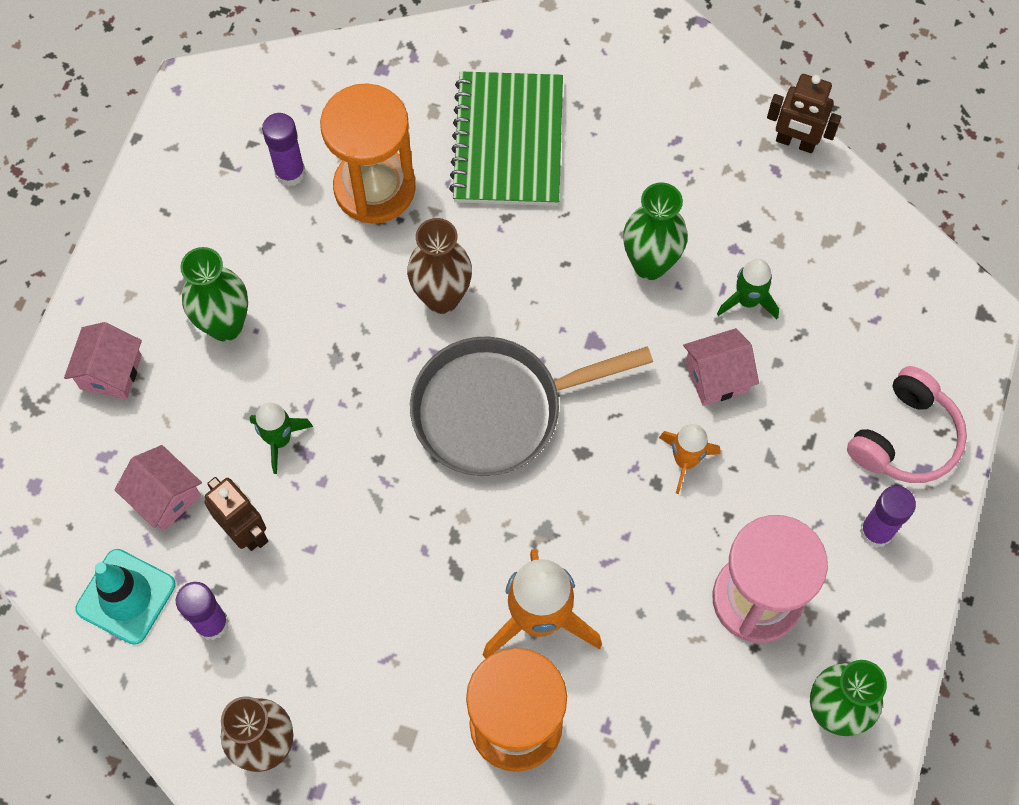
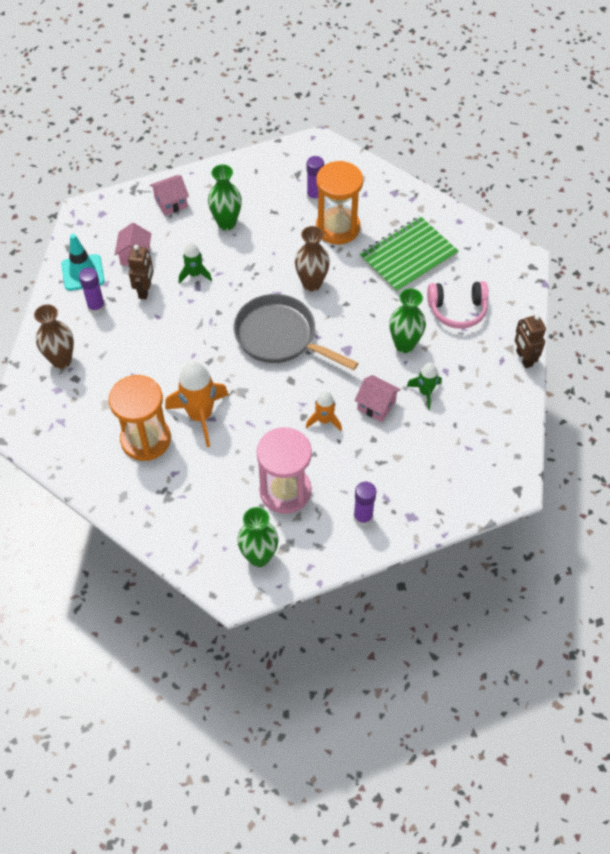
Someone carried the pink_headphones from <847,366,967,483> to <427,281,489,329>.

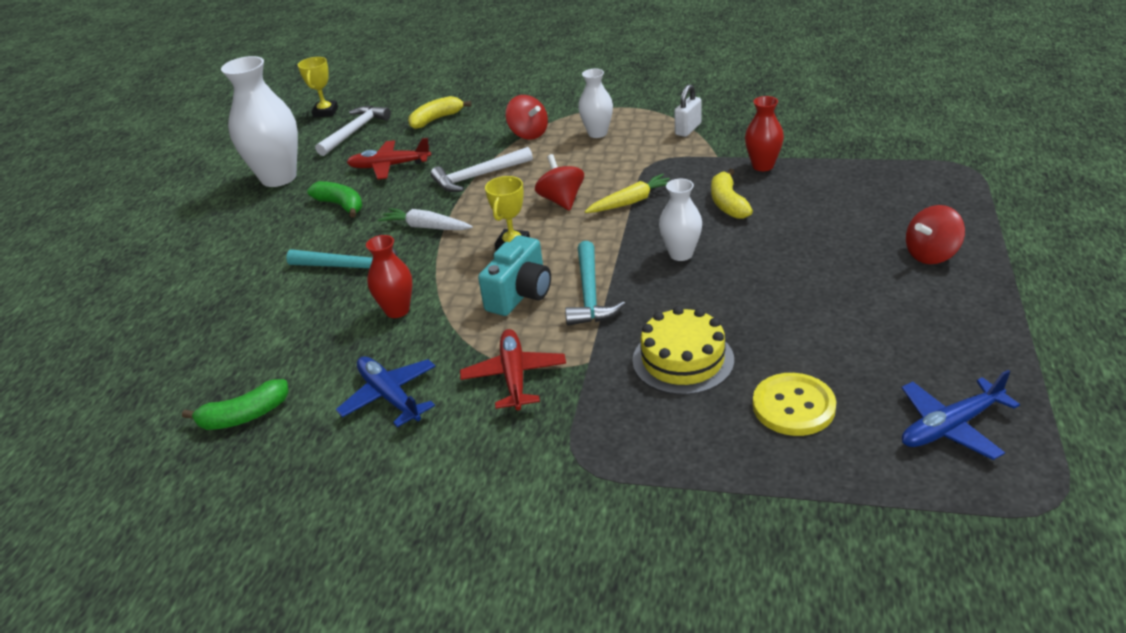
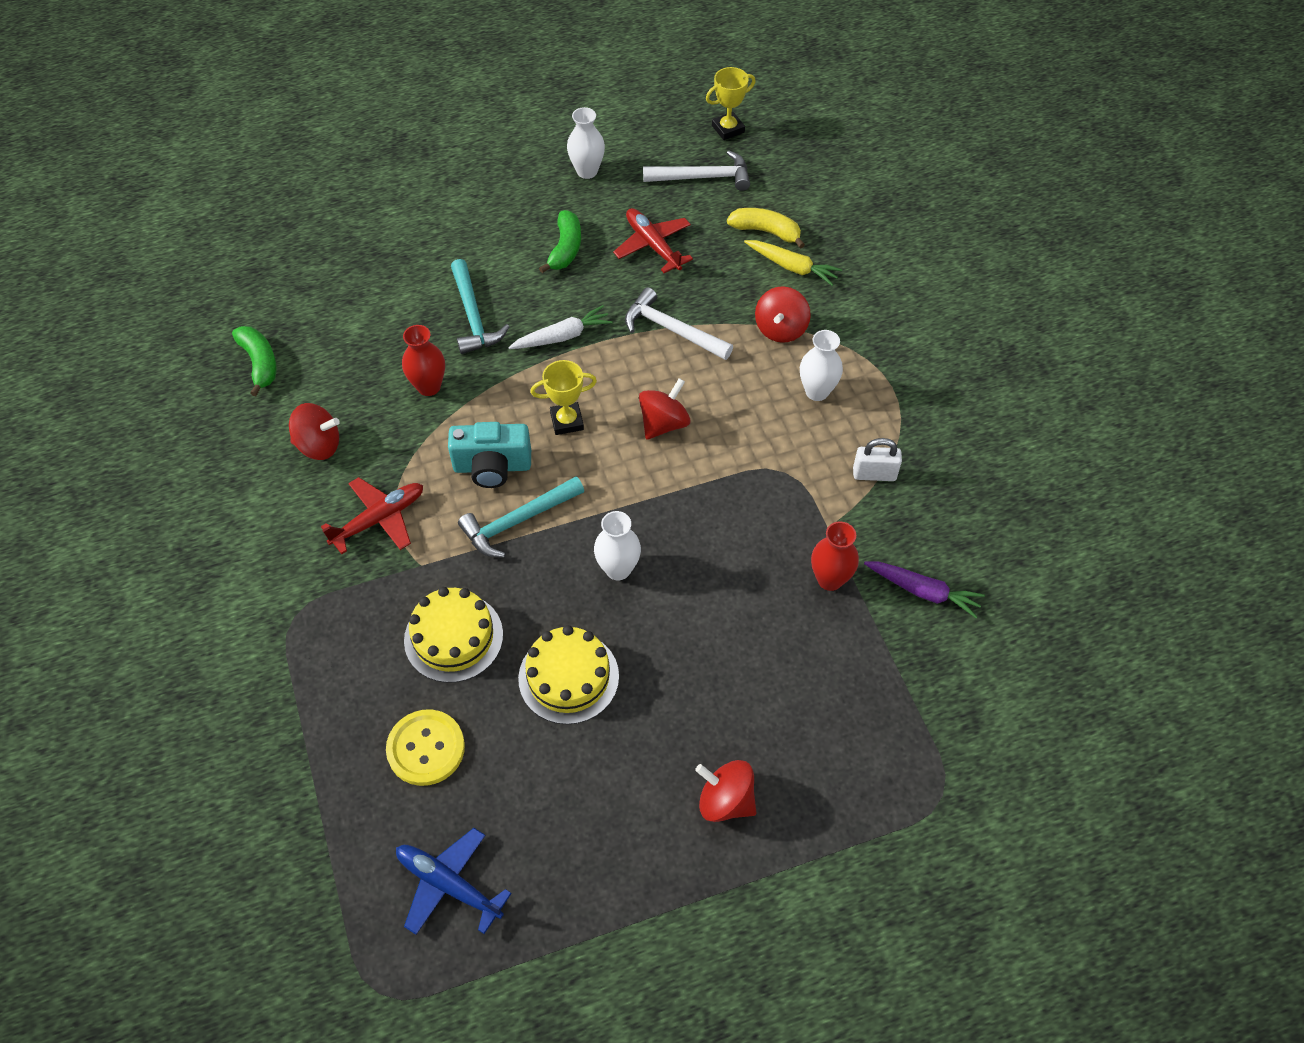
Someone took away the yellow_banana at <711,169,753,219>. Someone put down the yellow_cake at <518,625,619,725>. Someone put down the purple_carrot at <864,562,985,618>. Someone carried the yellow_carrot from <585,174,670,213> to <744,240,842,286>. Someone swapped the blue_plane at <336,356,436,427> for the red_spinning_top at <289,403,340,460>. Someone rotated the green_banana at <182,379,289,430> by 150 degrees counterclockwise. Someone rotated the white_carrot at <378,208,473,230> by 75 degrees clockwise. Someone scaled the white_vase at <221,56,298,187> by 0.54.

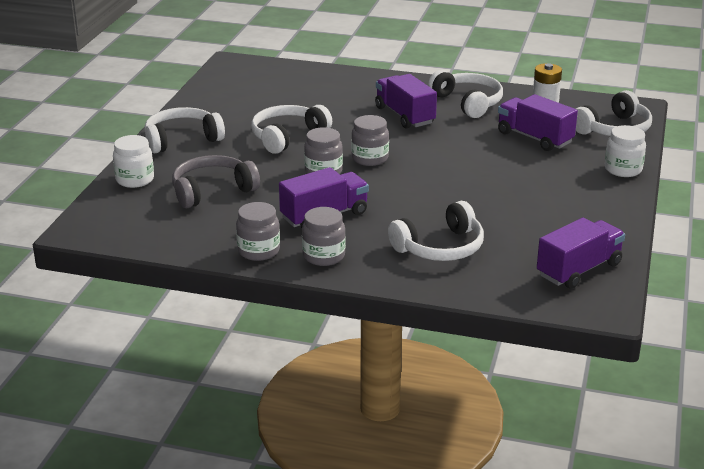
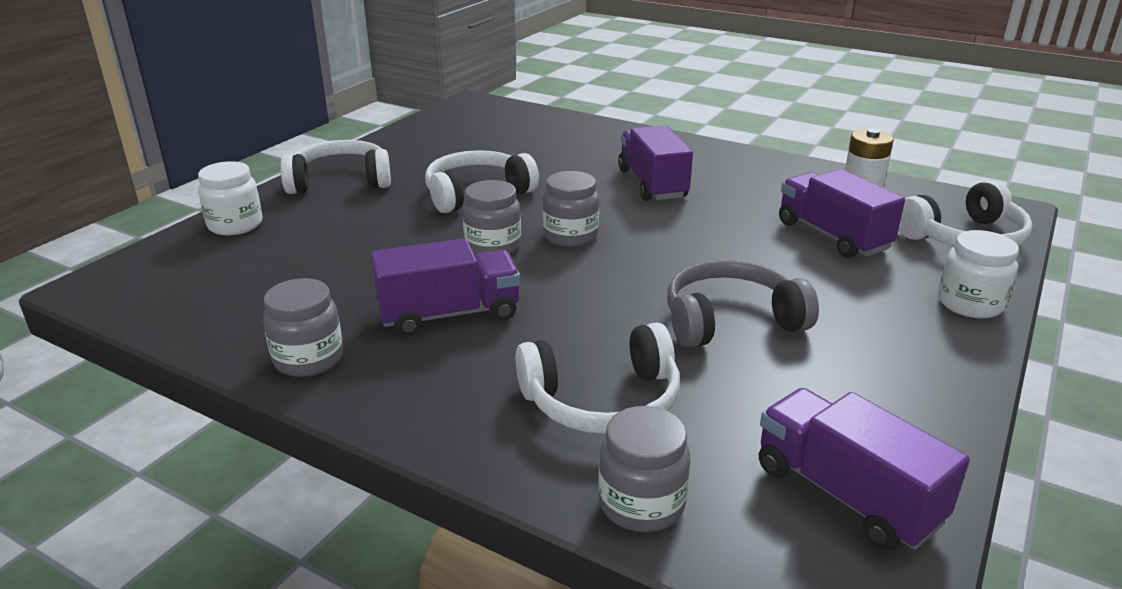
Someone took away the white_headphones at <428,70,503,118>. Someone carried the grey_headphones from <172,155,260,208> to <667,260,819,348>. Someone carried the grey_jar from <302,207,346,266> to <598,406,690,532>. Someone rotated the purple_truck at <537,218,625,289> by 105 degrees counterclockwise.

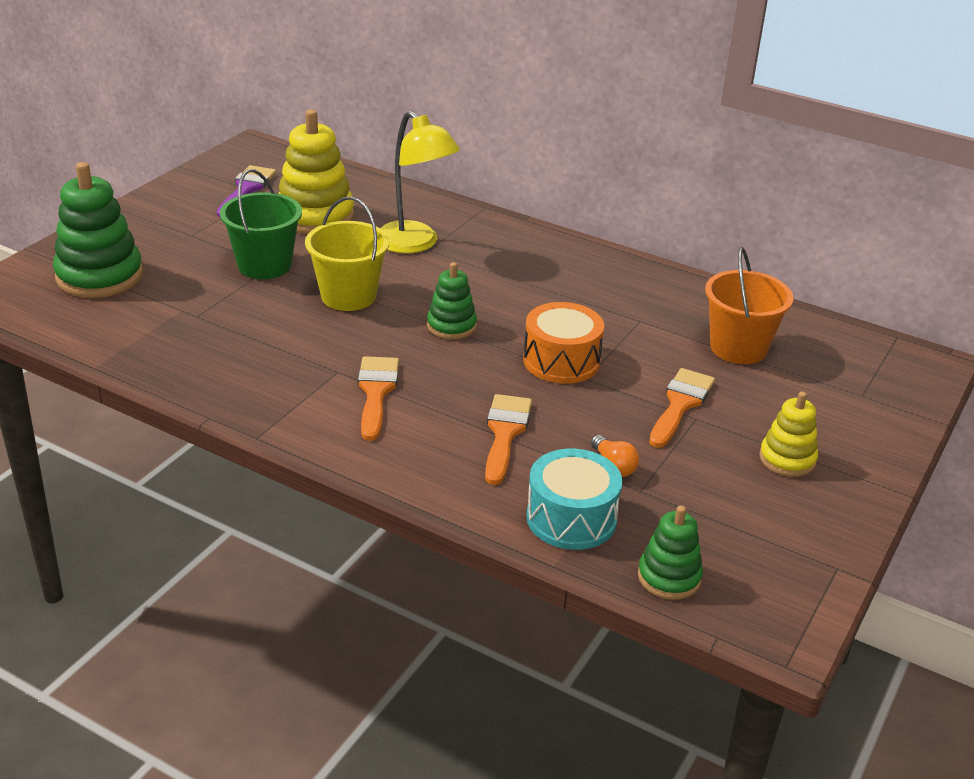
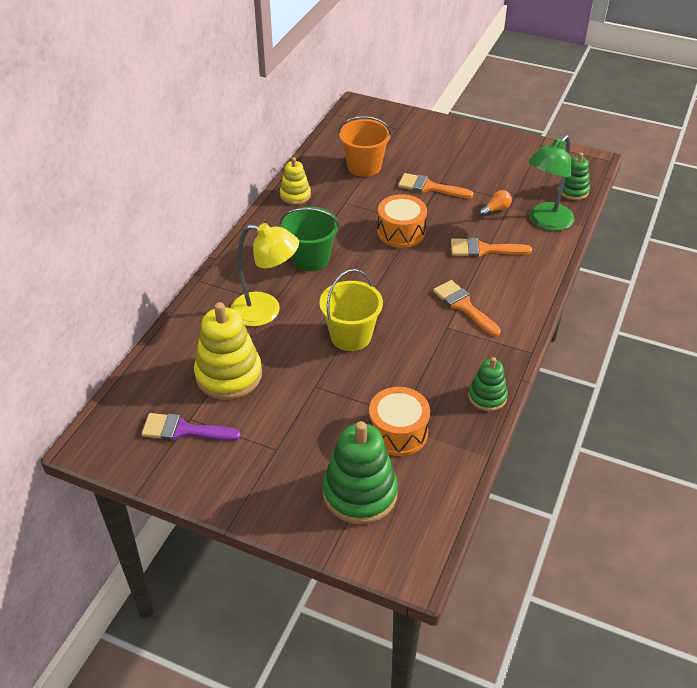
Someone put down the orange_drum at <369,387,430,456>. Someone carried the green_bucket from <220,169,302,279> to <280,207,340,271>. Someone carried the green_stacking_toy from <427,262,477,339> to <468,357,508,411>. Someone carried the yellow_stacking_toy from <759,392,818,477> to <280,157,311,205>. Someone swapped the turquoise_drum at <526,449,622,550> for the green_lamp at <529,135,574,231>. Someone rotated the orange_brush at <358,356,399,441> by 60 degrees clockwise. Someone rotated the yellow_lamp at <381,111,460,253> by 60 degrees clockwise.

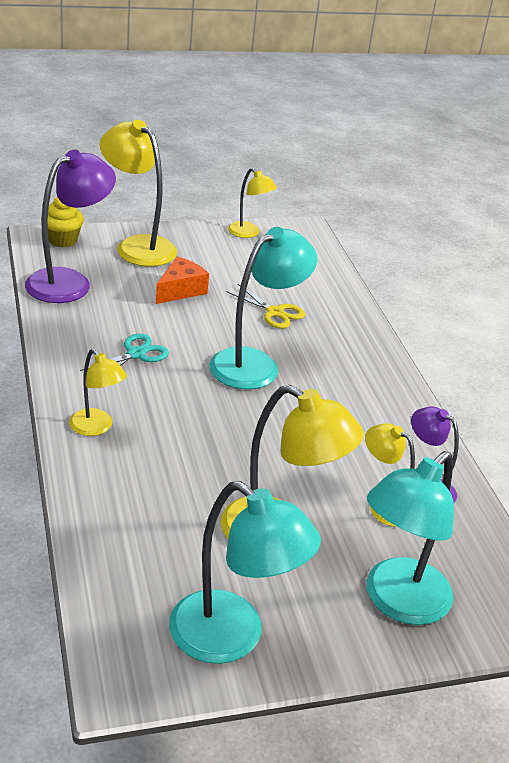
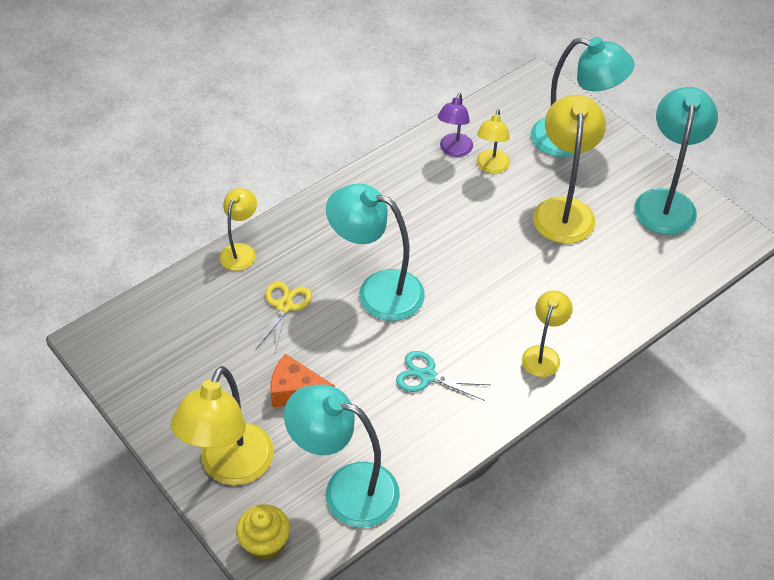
Someone carried the yellow_lamp from <228,168,277,238> to <220,188,257,271>. Someone repainted the purple_lamp at <25,150,116,303>, which became the turquoise_lamp at <284,385,400,528>.

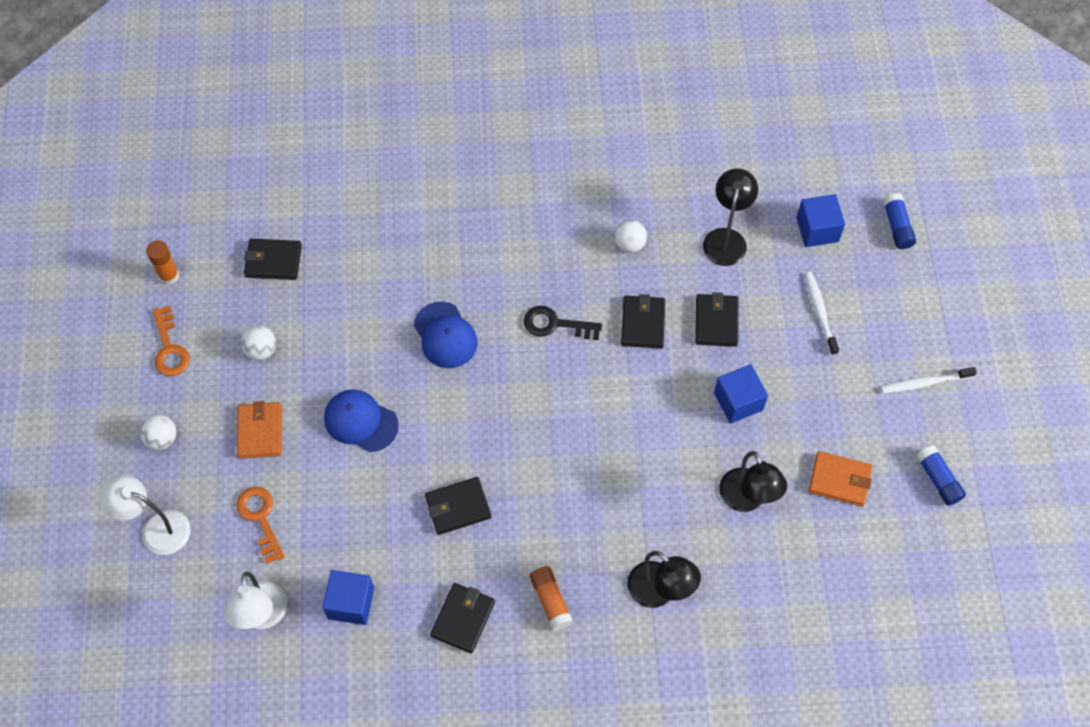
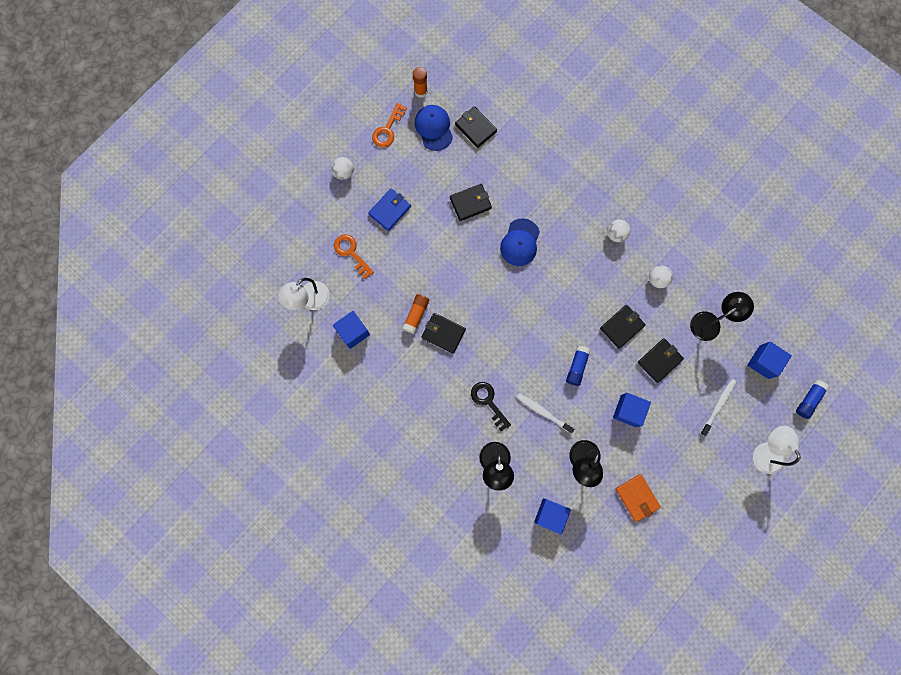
Someone put down the blue_cube at <534,498,571,535>. Someone carried the white_lamp from <99,474,190,555> to <753,426,801,474>. Someone carried the white_ball from <241,326,276,360> to <607,220,630,242>. Someone carried the blue_cap from <324,389,399,452> to <415,105,453,151>. Someone carried the black_wallet from <430,583,495,653> to <450,184,492,221>. Someone carried the black_key from <524,306,602,340> to <471,382,511,431>. Someone carried the orange_glue_stick from <530,566,573,631> to <402,294,429,334>. Someone carried the white_toothbrush from <881,367,977,393> to <517,393,574,433>. Someone carried the blue_glue_stick from <916,445,966,506> to <566,346,591,386>. Someone repainted the orange_wallet at <237,401,282,459>, which became the blue_wallet at <368,188,411,231>. Someone rotated the orange_key at <236,487,285,564> by 60 degrees counterclockwise.

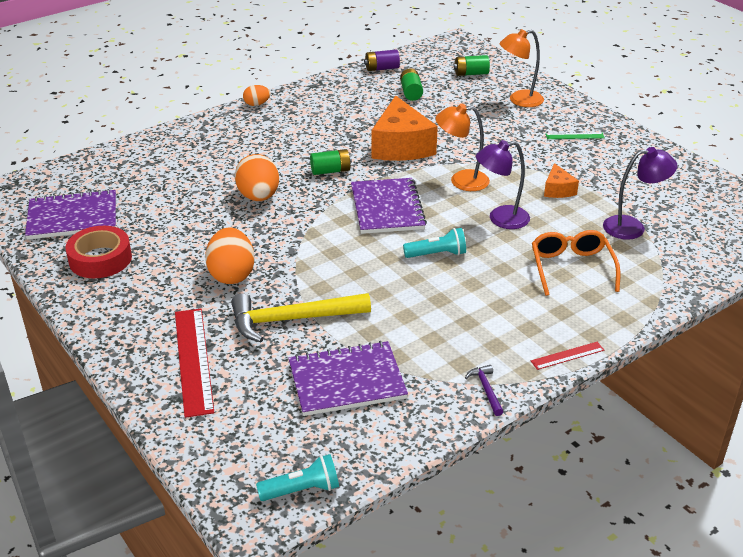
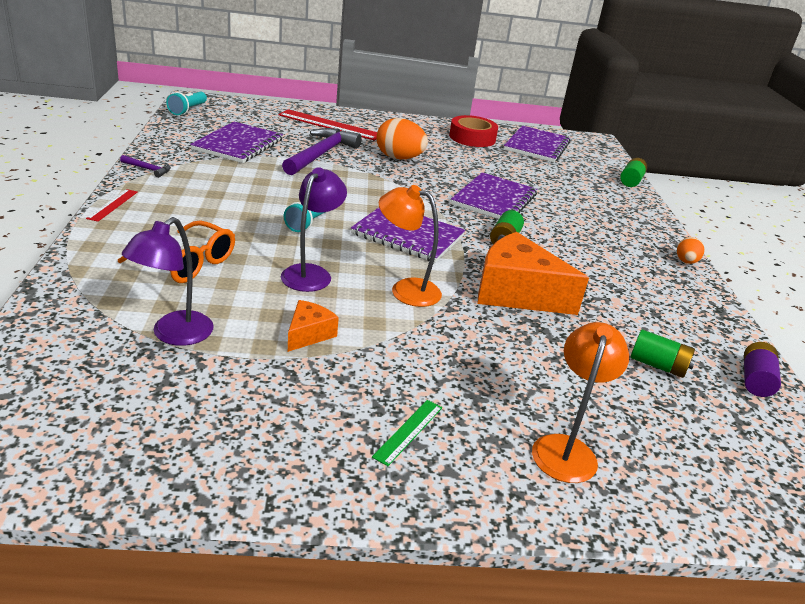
Someone carried the green_battery from <454,55,490,76> to <620,158,647,187>. Someone swapped the orange_egg at <235,154,279,201> for the purple_notebook at <451,172,537,219>. Someone repainted the yellow_hammer at <231,293,371,342>, which became the purple_hammer at <282,128,362,175>. Someone rotated the orange_lamp at <435,103,490,191> by 105 degrees counterclockwise. Someone rotated the orange_cheese at <544,163,579,198> by 90 degrees clockwise.

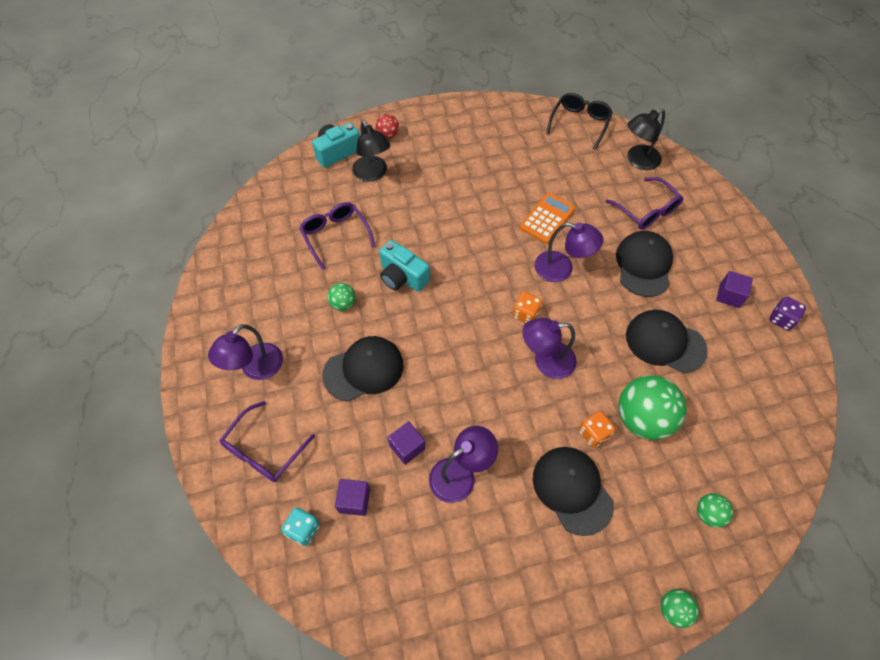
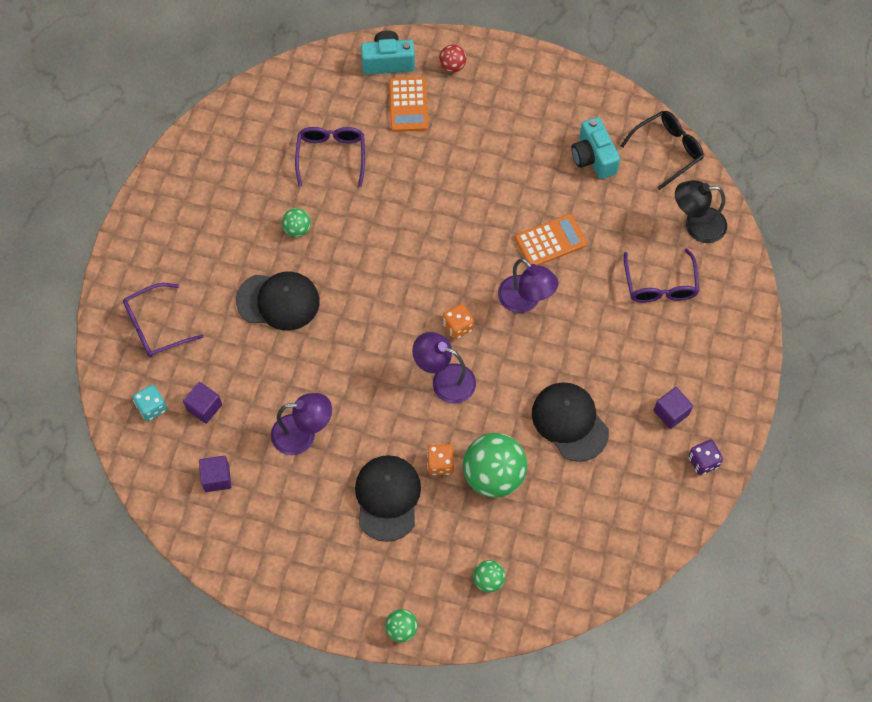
Someone took away the purple_lamp at <208,324,283,380>. Someone took away the black_cap at <616,231,673,297>. Someone carried the turquoise_camera from <379,240,430,292> to <571,117,620,179>. Someone carried the purple_cube from <388,421,425,465> to <199,456,231,492>. Someone swapped the black_lamp at <352,120,390,181> for the orange_calculator at <389,77,428,132>.

